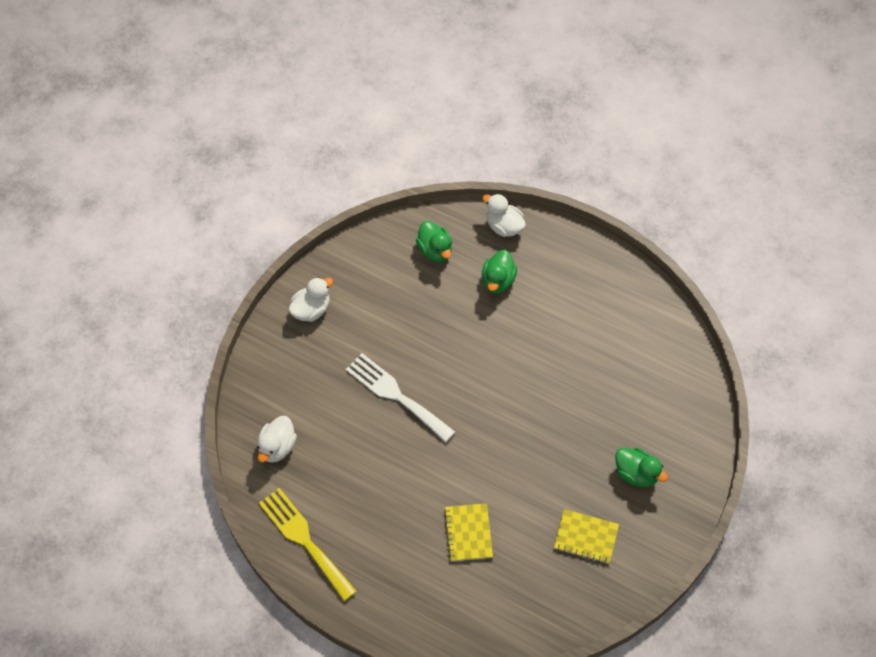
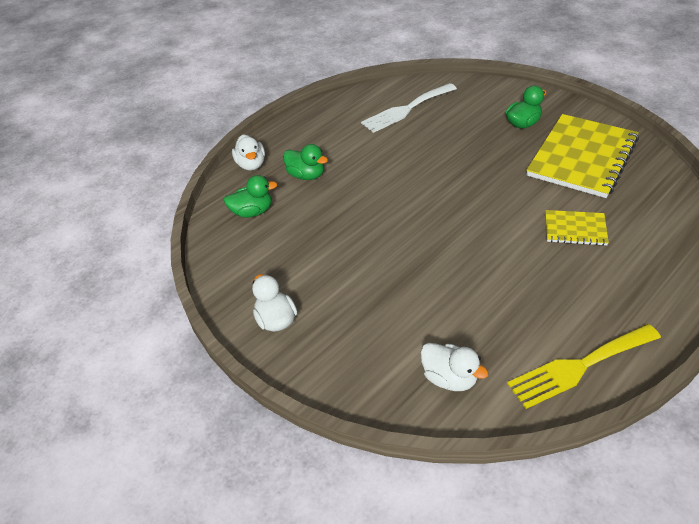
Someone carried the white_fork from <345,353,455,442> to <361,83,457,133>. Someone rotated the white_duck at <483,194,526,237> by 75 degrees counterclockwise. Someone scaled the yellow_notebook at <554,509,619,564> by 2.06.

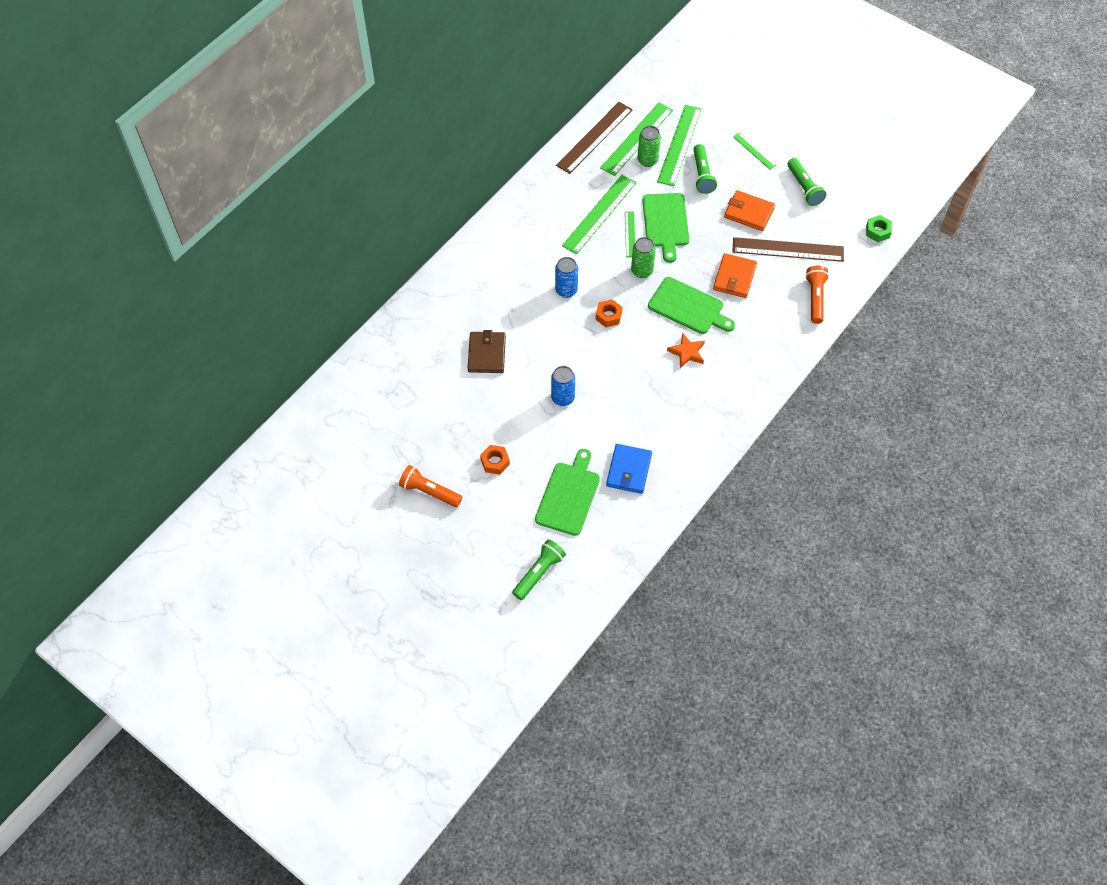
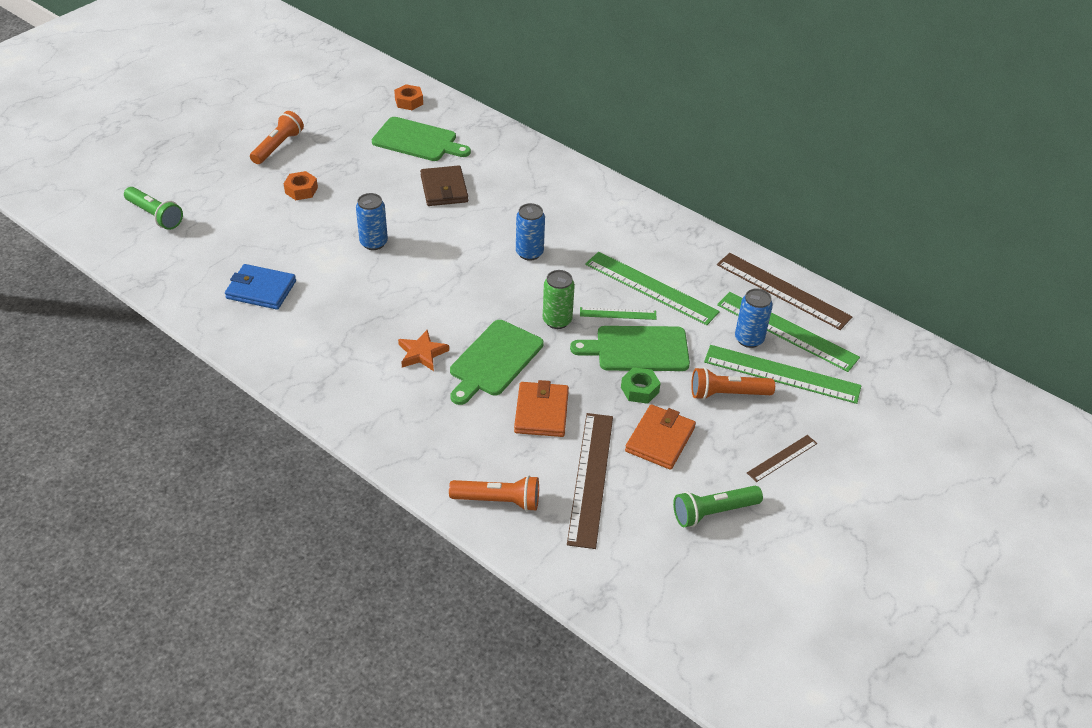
Someone carried the green_cutting_board from <535,449,600,536> to <372,117,471,161>. Someone carried the orange_nut from <595,299,622,327> to <394,84,423,110>. Someone carried the green_nut from <866,215,892,242> to <621,367,661,404>. Someone repainted the green_can at <637,126,661,167>, which became the blue_can at <735,288,773,348>. Someone repainted the green_flashlight at <693,144,717,194>, which became the orange_flashlight at <691,367,775,400>. Someone repainted the green_ruler at <733,132,777,170>, which became the brown_ruler at <747,435,817,482>. Someone rotated the brown_wallet at <468,330,506,373> by 75 degrees clockwise. Someone rotated the orange_wallet at <713,253,757,298> by 75 degrees clockwise.

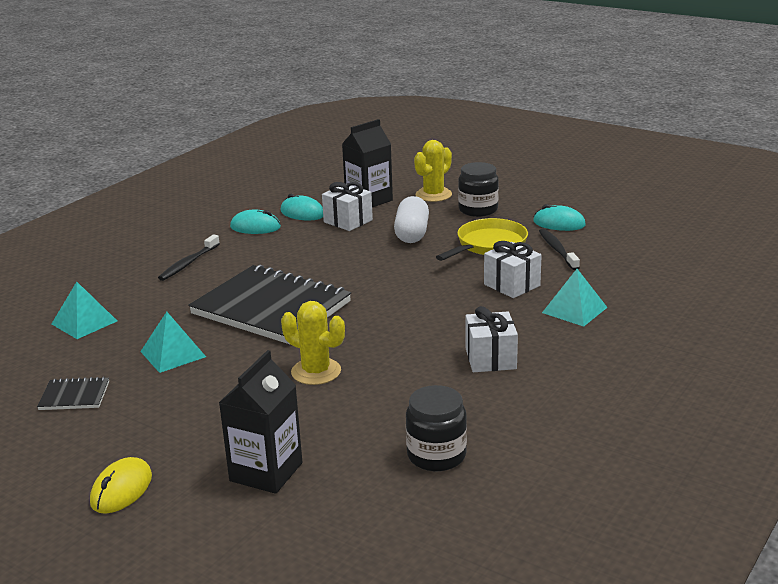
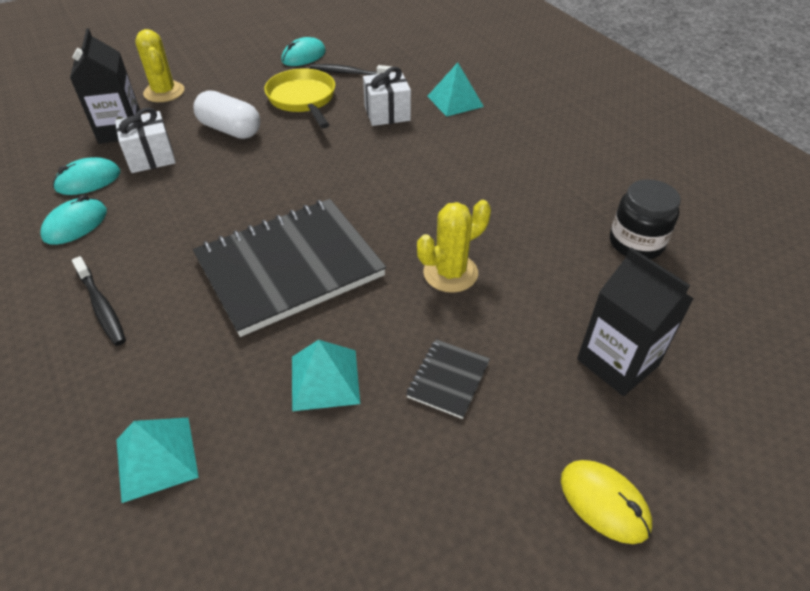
Someone took away the black_jar at <458,162,499,217>. Someone took away the white_gift at <466,306,518,372>. Someone carried the black_notebook from <37,377,109,410> to <406,339,490,419>.

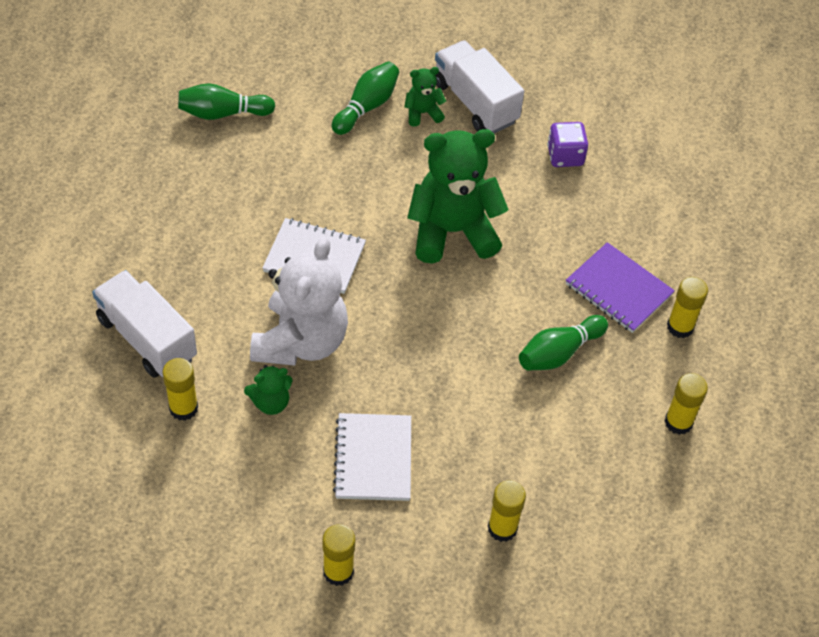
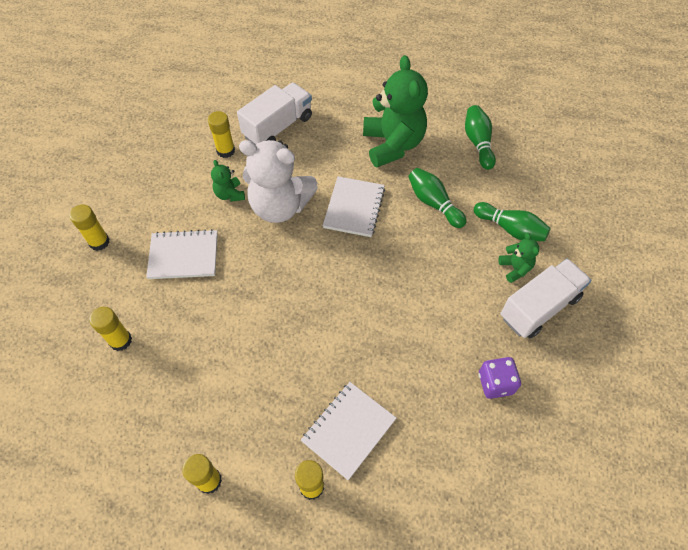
Someone carried the green_teddy_bear from <407,129,509,264> to <363,55,428,167>. Someone carried the green_bowling_pin from <519,315,608,371> to <408,168,467,228>. Someone repainted the purple_notebook at <566,242,675,333>, which became the white_notebook at <301,382,396,480>.

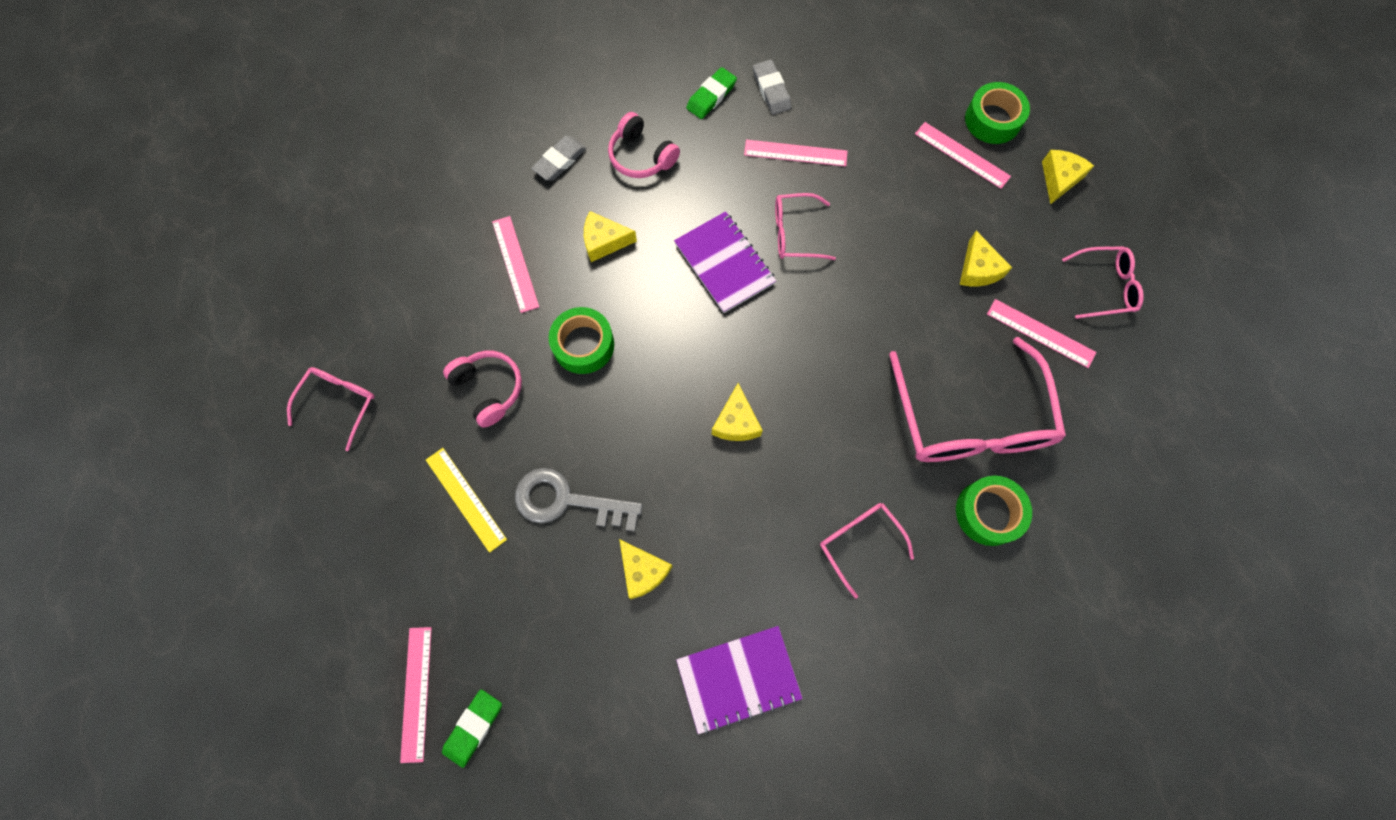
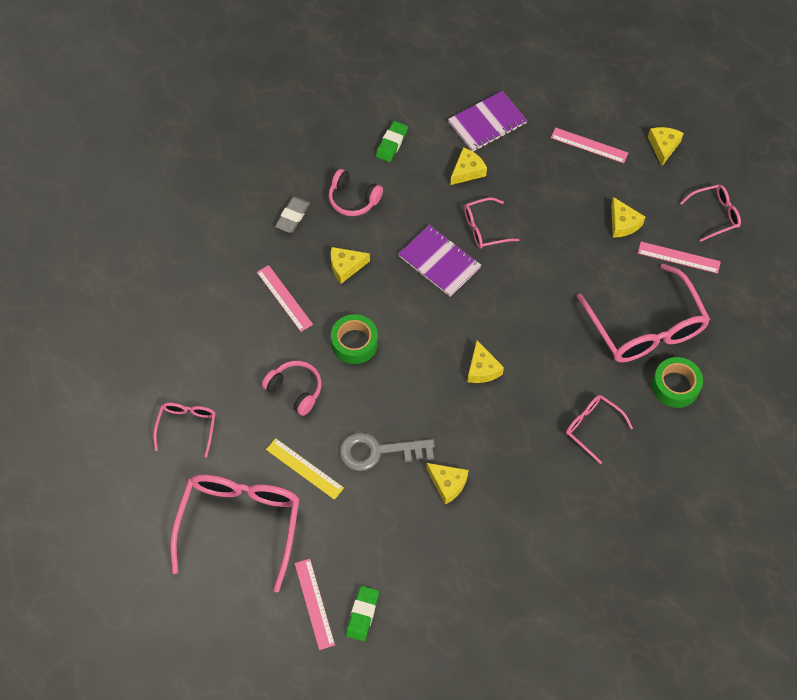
Someone took away the grey_eraser at <753,60,791,115>. Someone took away the green_tape at <965,82,1030,144>. Someone put down the pink_glasses at <170,474,300,592>. Someone carried the purple_notebook from <676,626,803,734> to <448,91,527,151>. Someone swapped the pink_ruler at <744,139,848,167> for the yellow_cheese at <451,147,487,185>.

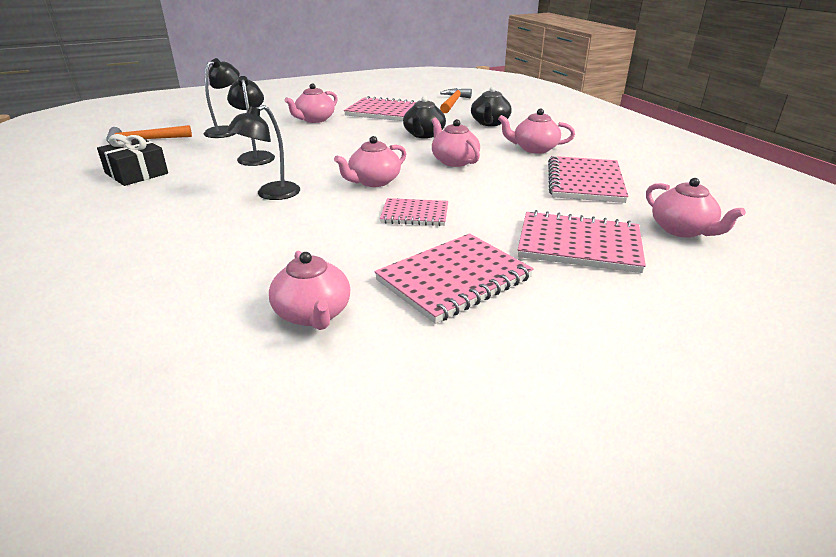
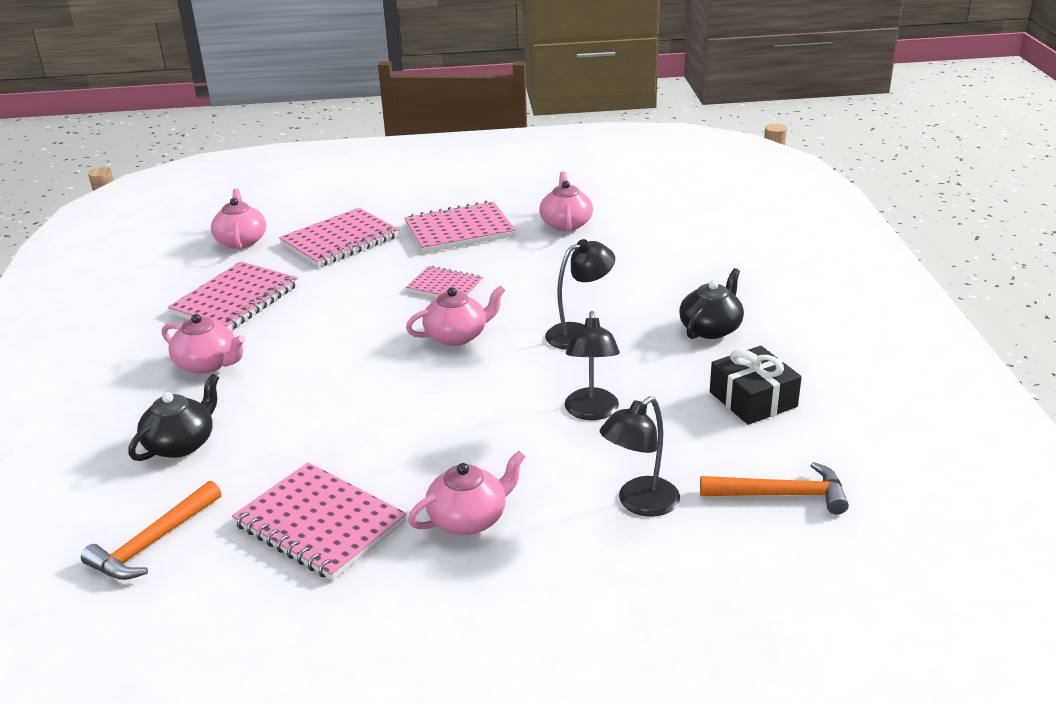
Someone took away the pink_teapot at <432,118,480,167>. Someone carried the black_teapot from <403,96,446,138> to <679,268,744,339>. Someone rotated the pink_notebook at <518,210,646,273> by 75 degrees counterclockwise.

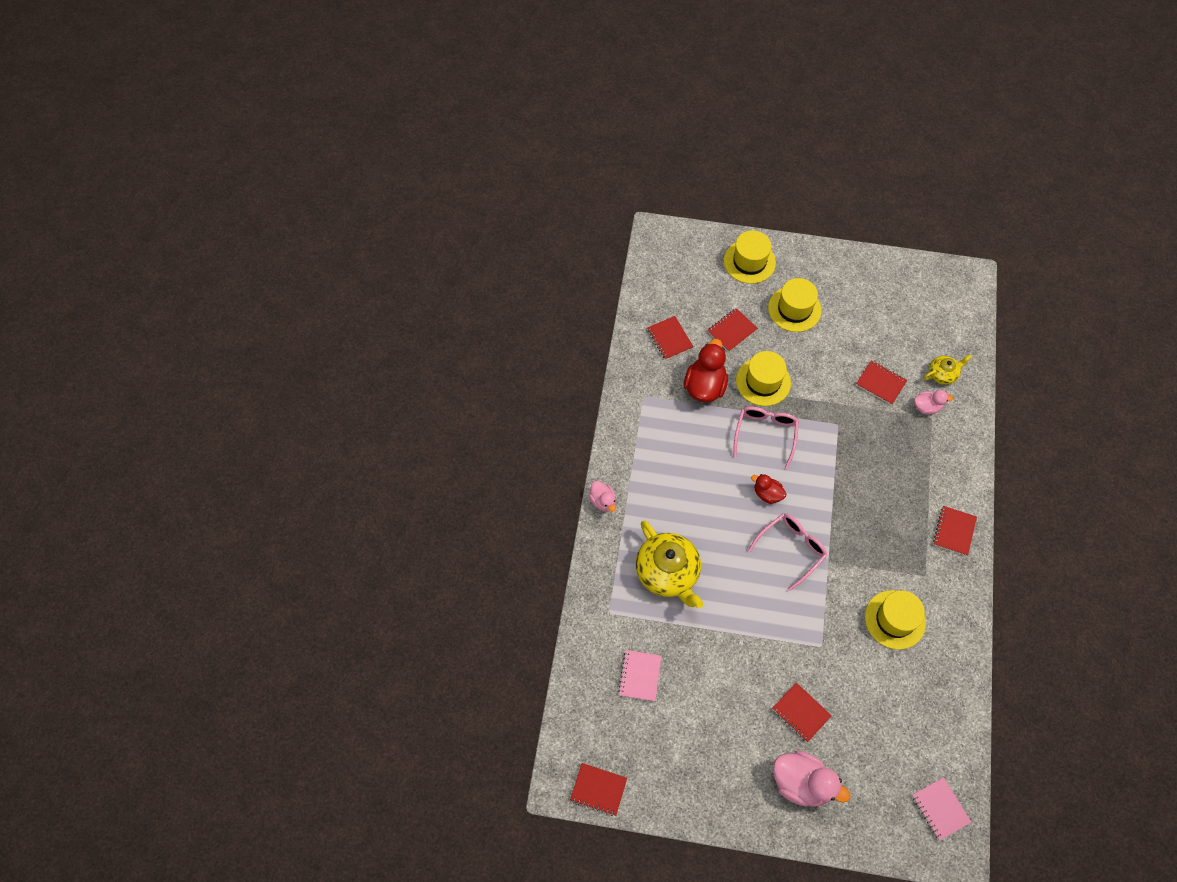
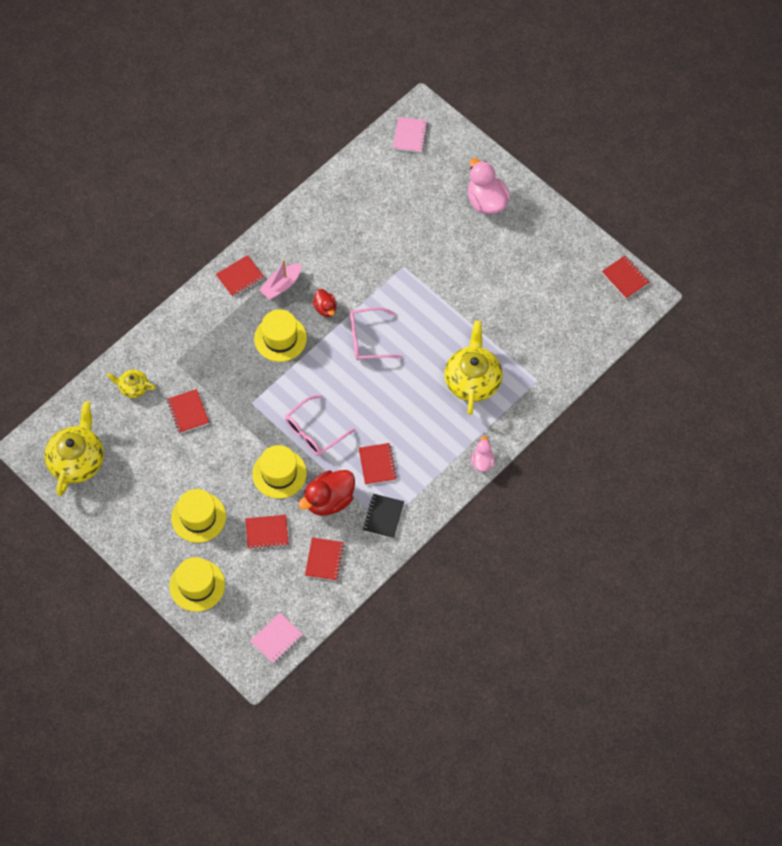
Someone took away the pink_duck at <914,390,953,415>. Someone put down the yellow_teapot at <44,401,104,496>. Someone put down the pink_boat at <259,259,301,300>. Someone put down the black_notebook at <363,494,404,539>. Someone carried the pink_notebook from <618,650,662,702> to <250,613,303,663>. Someone carried the red_duck from <751,474,786,504> to <313,289,337,317>. Someone carried the red_notebook from <772,683,832,742> to <359,443,397,485>. Someone carried the yellow_hat from <865,590,926,650> to <254,309,307,362>.

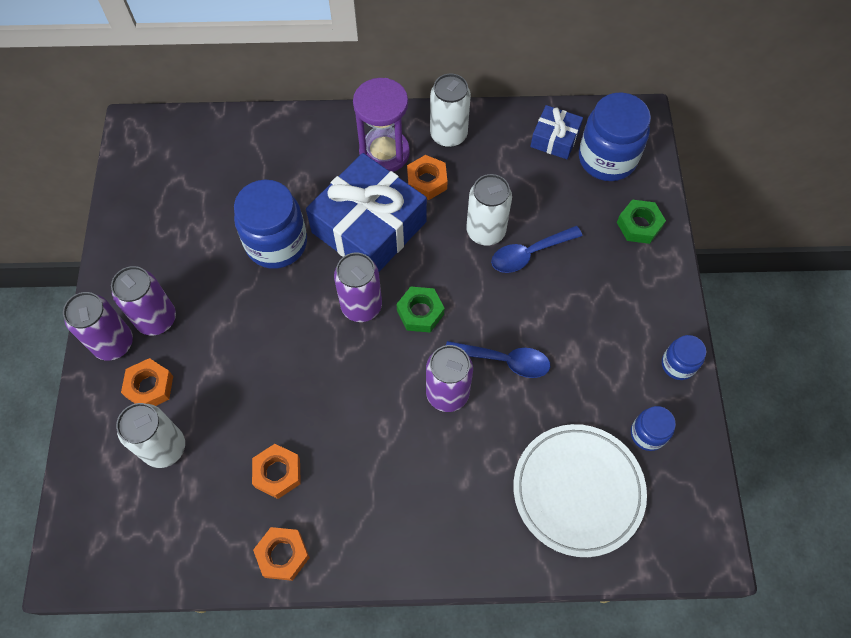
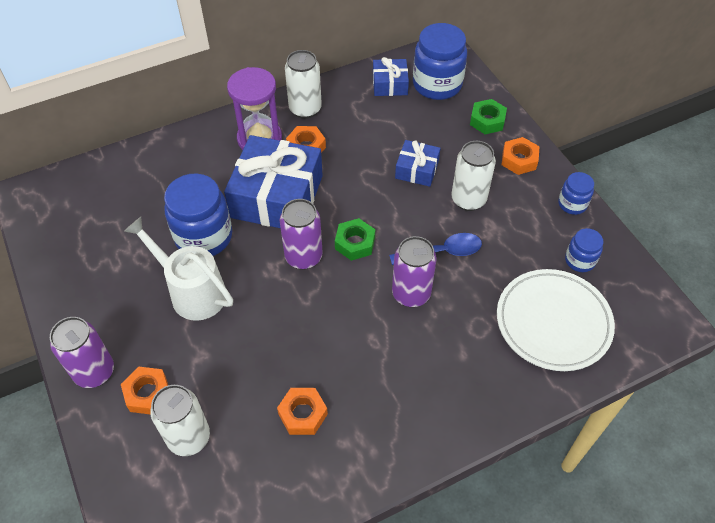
Someone took away the purple_can at <111,266,176,335>. Someone put down the white_watering_can at <124,217,233,321>. Someone carried the orange_nut from <253,527,310,581> to <502,137,540,175>. Someone carried the white_can from <466,174,512,246> to <451,141,496,211>. Someone swapped the blue_spoon at <491,226,582,273> for the blue_gift at <395,140,440,187>.

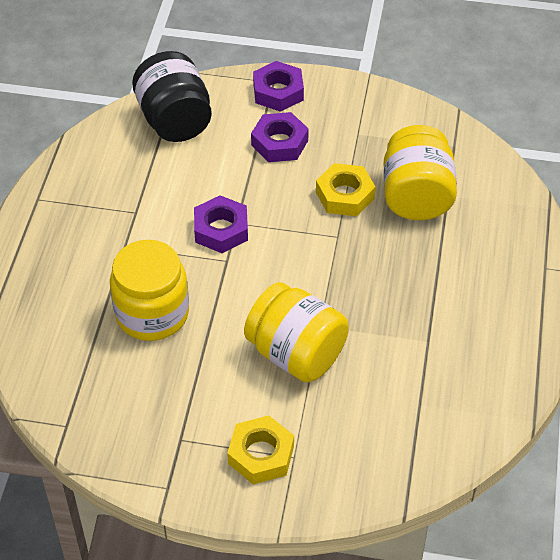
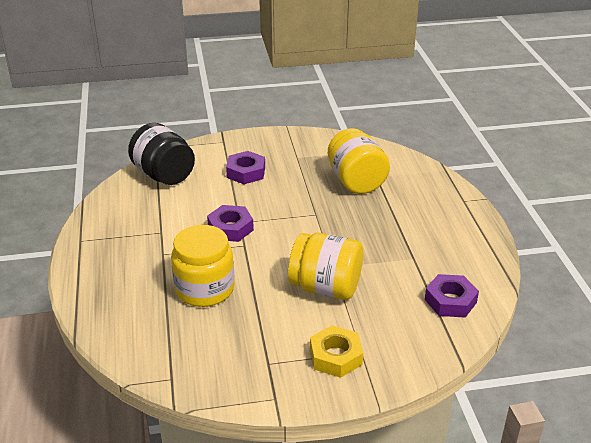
Someone took away the yellow_nut at <316,163,376,216>. Someone carried the purple_nut from <253,61,304,112> to <425,274,479,318>.

